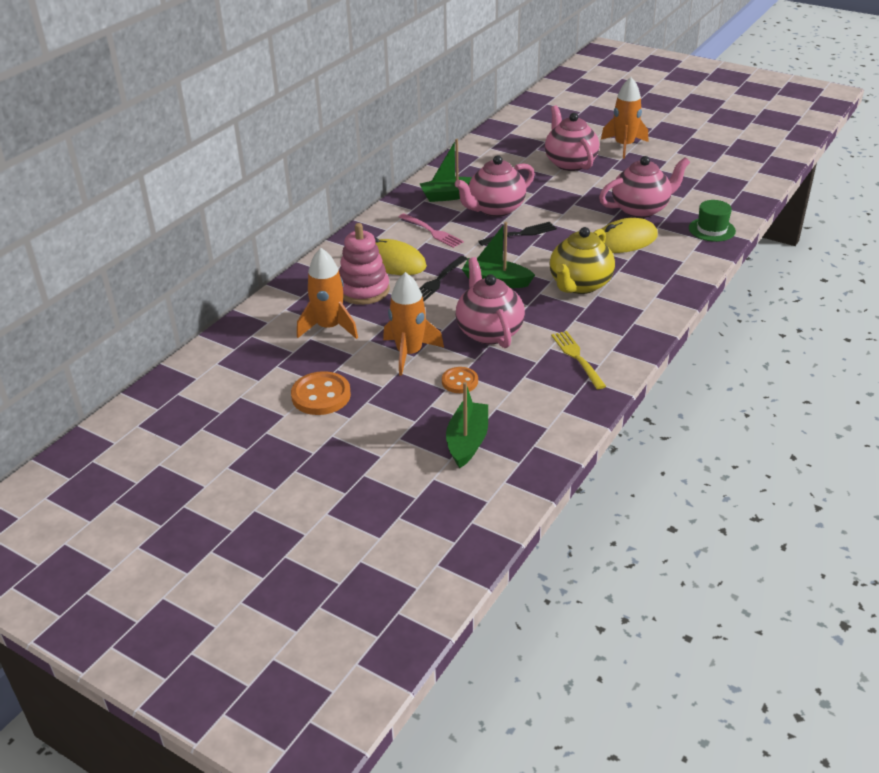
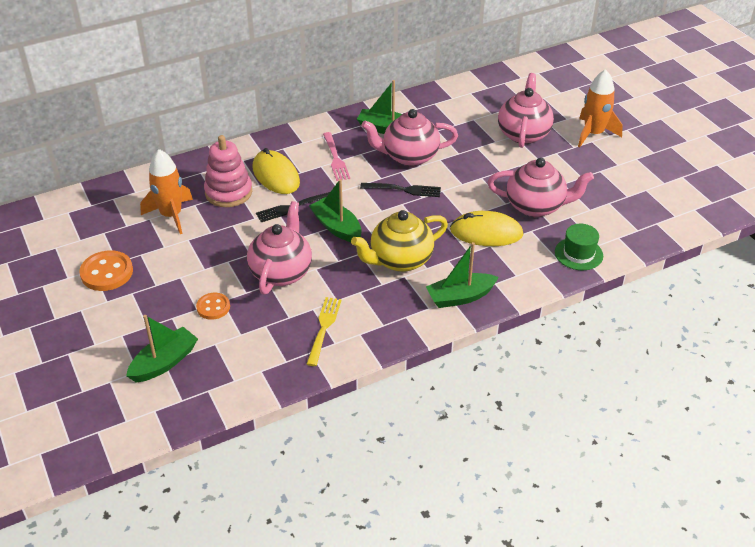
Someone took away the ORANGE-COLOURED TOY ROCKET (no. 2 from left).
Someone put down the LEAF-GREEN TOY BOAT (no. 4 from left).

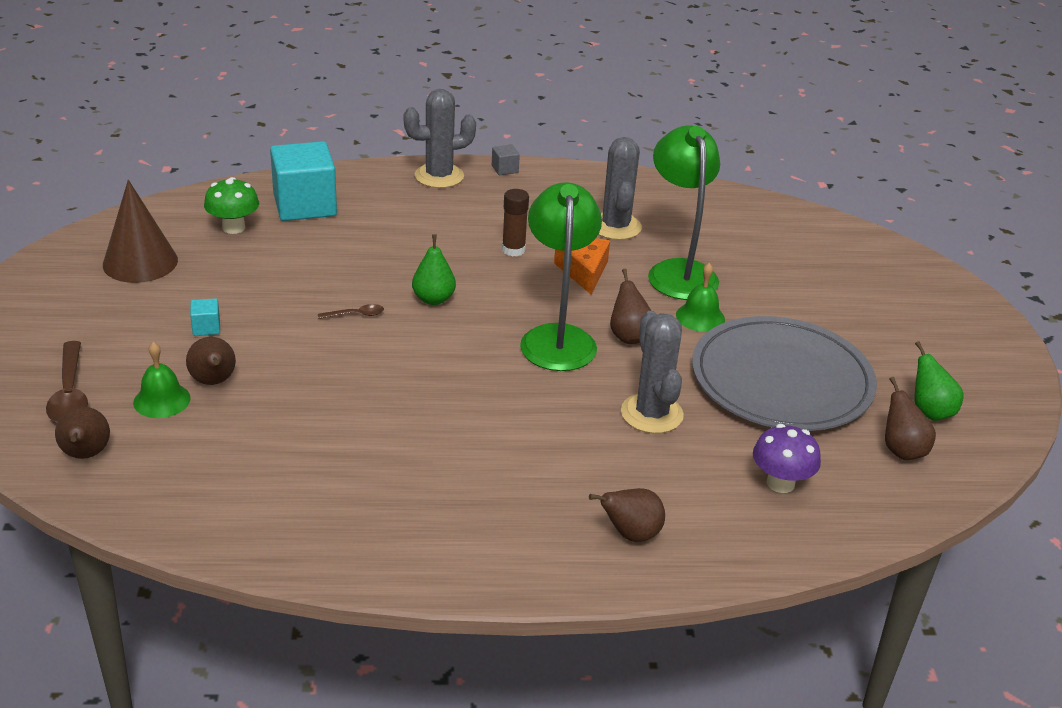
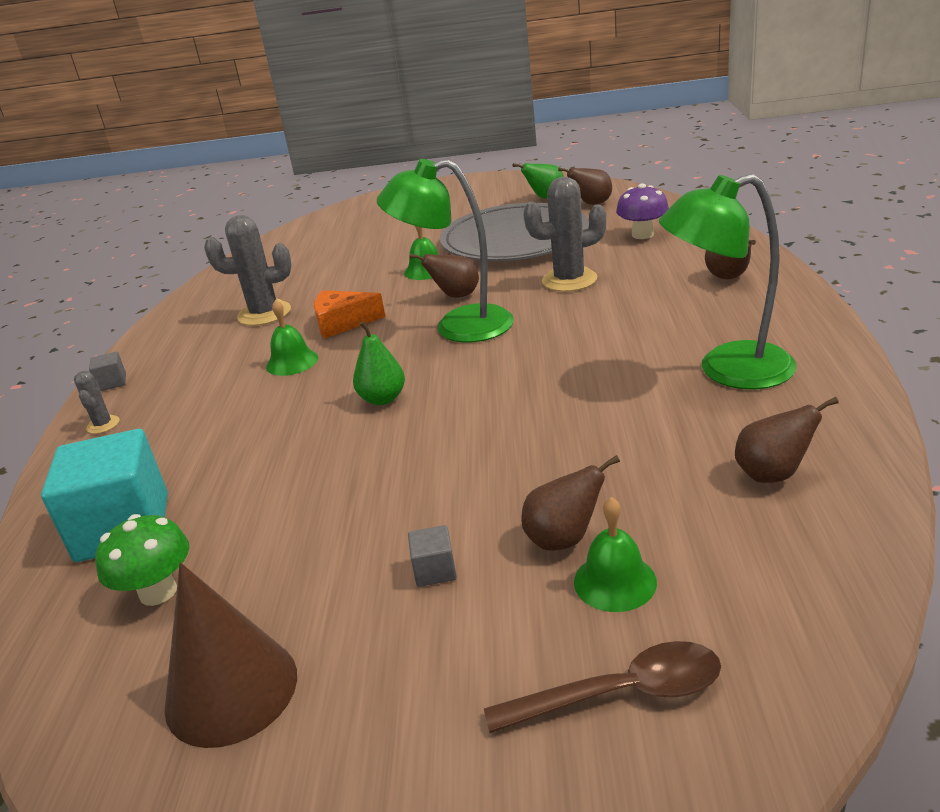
Someone carried the BROWN TOY PEAR (no. 1 from left in the first image).
Someone repainted the TEAL SOLID CUBE (no. 1 from left), which became the ASH-GREY SOLID CUBE (no. 2 from left).
Someone took away the BROWN TABLESPOON (no. 2 from left).
Someone scaled the ASH-GREY PRICKLY PLANT (no. 1 from left) by 0.50.
Someone swapped the BROWN STICK OF GLUE for the LEAF-GREEN HAND BELL (no. 1 from left).
Someone carried the LEAF-GREEN LAMP (no. 2 from left).

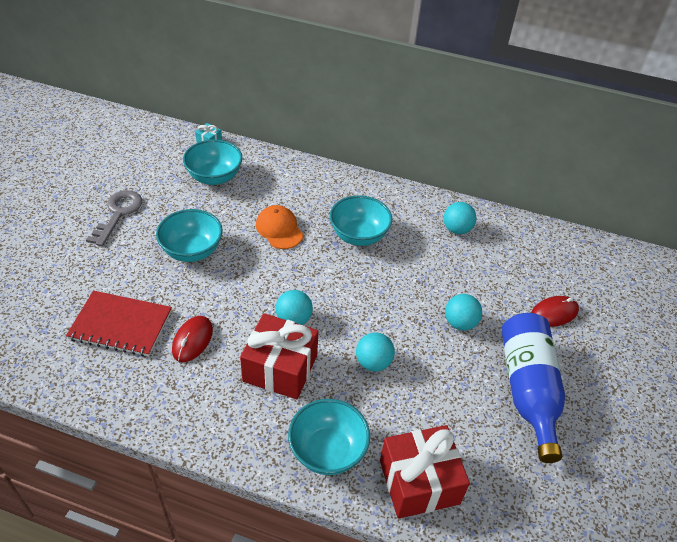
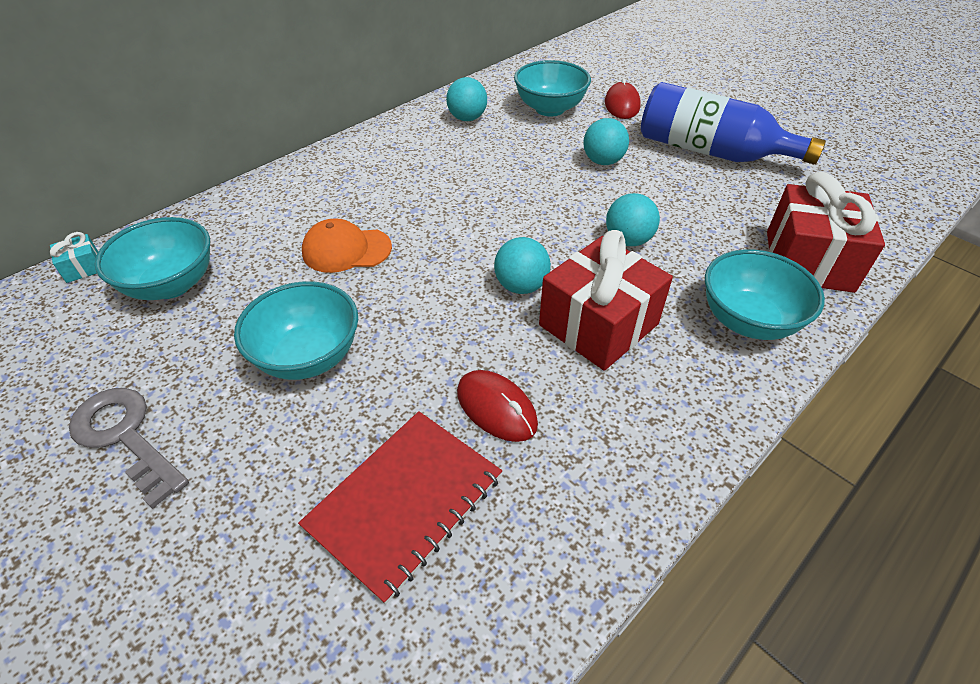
Someone carried the TEAL SERVING BOWL (no. 4 from left in the first image).

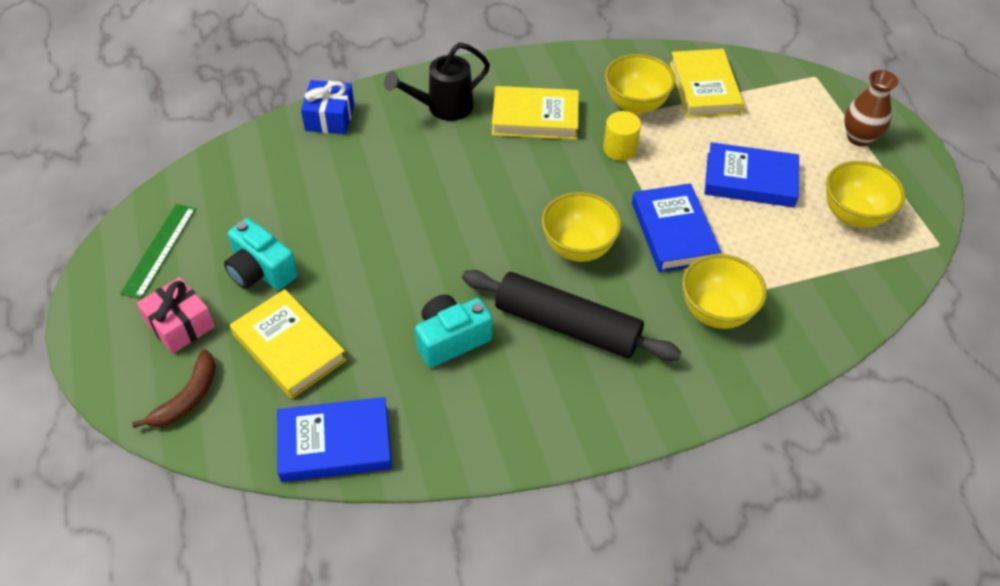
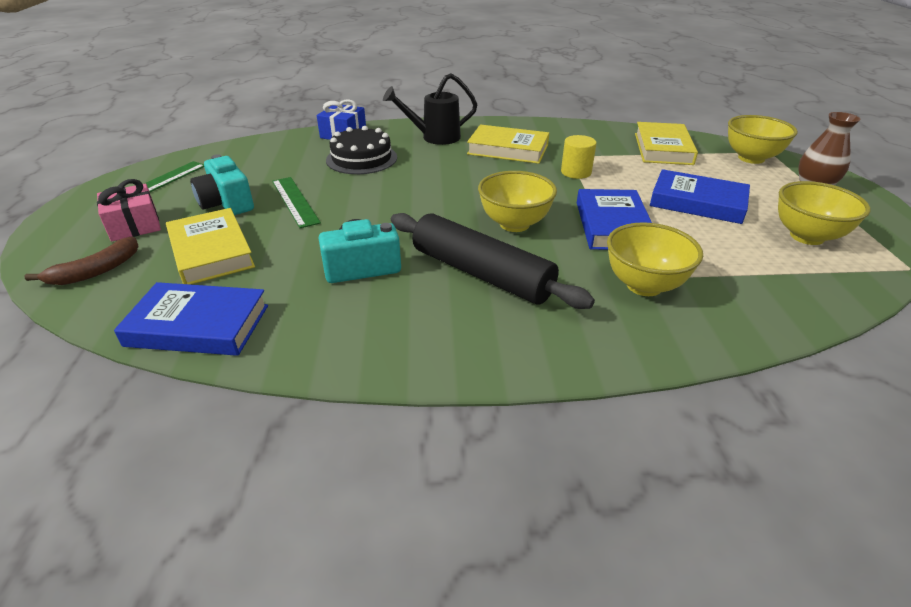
Someone carried the YELLOW SERVING BOWL (no. 2 from left in the first image).
Someone put down the LEAF-GREEN RULER (no. 2 from left).
Someone put down the BLACK LAYER CAKE.

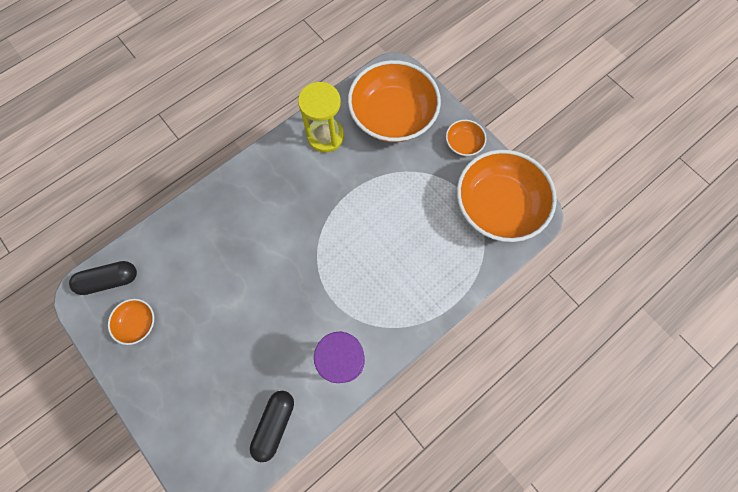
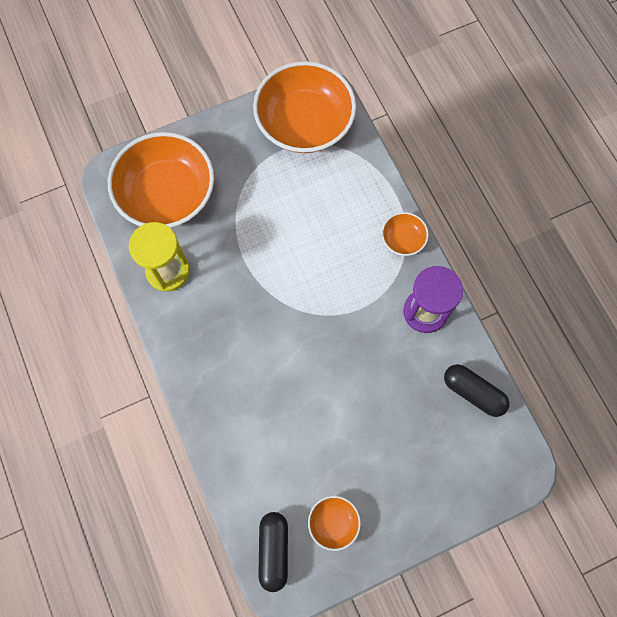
Someone carried the ORANGE-COLOURED SERVING BOWL (no. 3 from left in the first image).

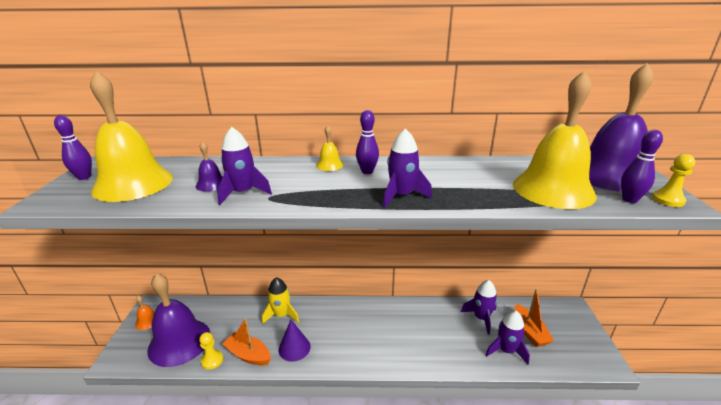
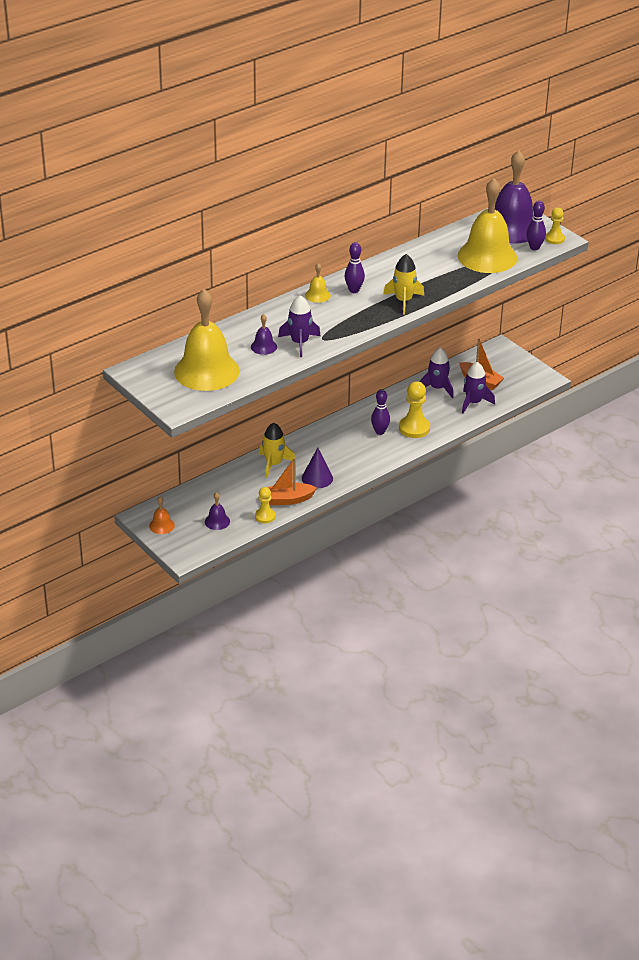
Someone carried the PURPLE BOWLING PIN (no. 1 from left in the first image).
Someone scaled the PURPLE HAND BELL (no. 1 from left) by 0.41.
Someone repainted the PURPLE TOY ROCKET (no. 2 from left), which became the YELLOW TOY ROCKET (no. 2 from left).
Someone put down the YELLOW CHESS PAWN (no. 2 from left).

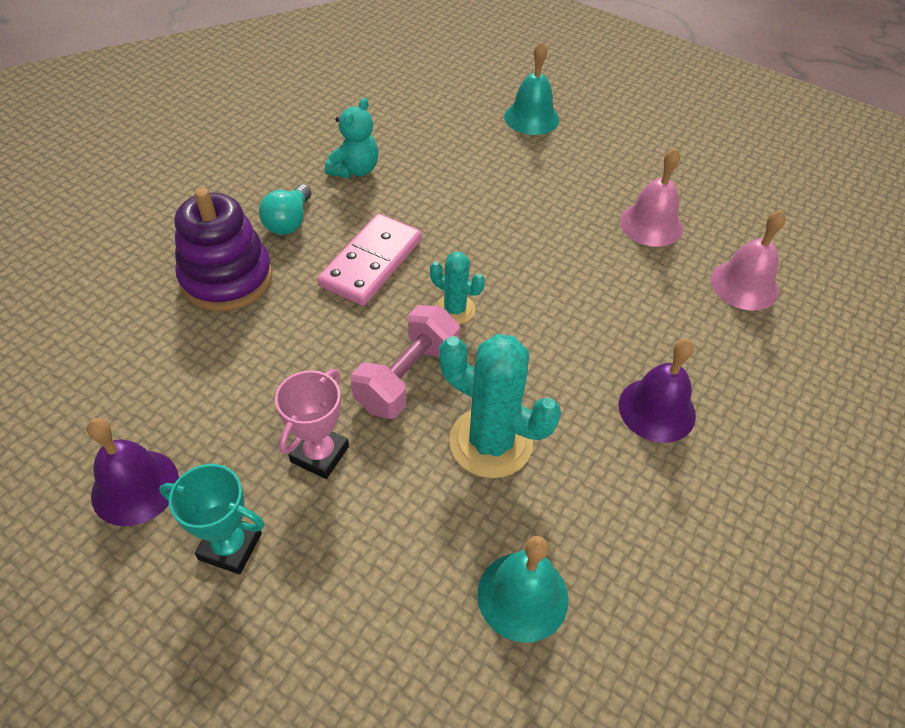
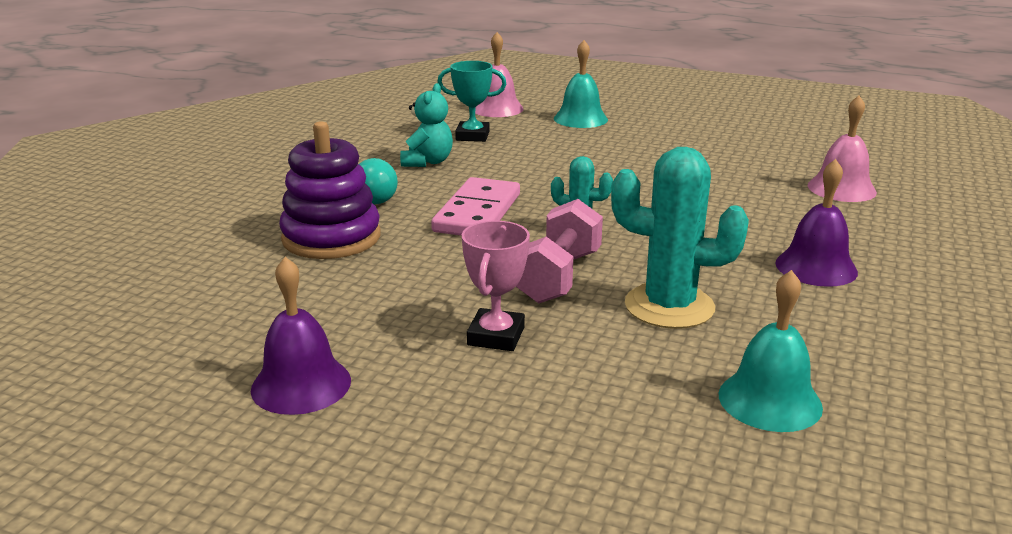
Someone carried the TEAL TROPHY.
Someone carried the ROSY HAND BELL (no. 1 from left).

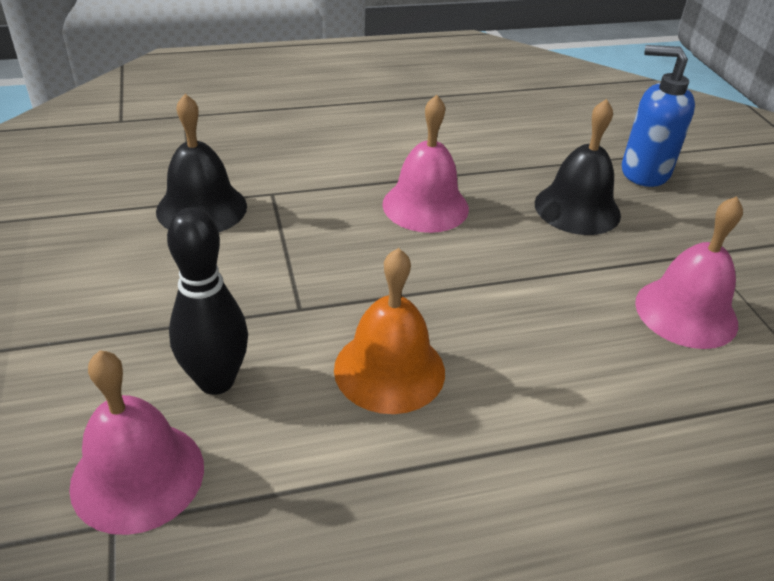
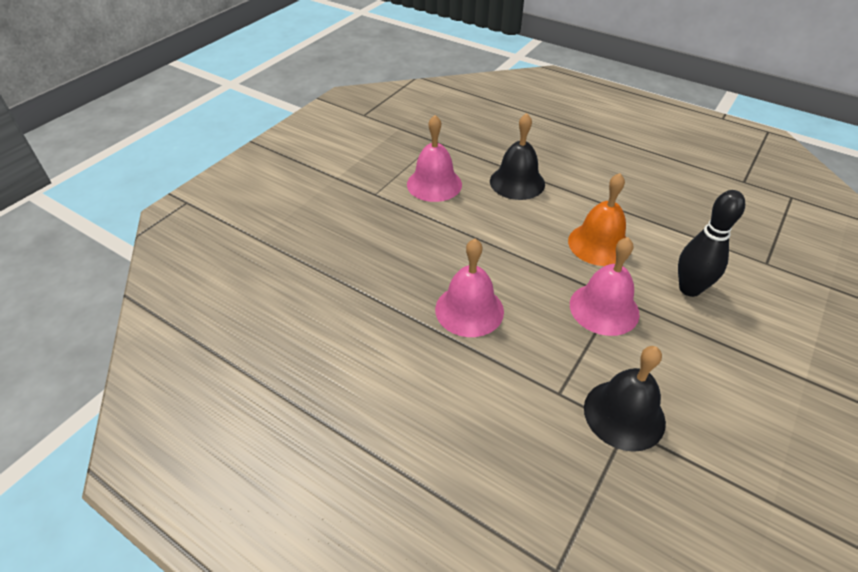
Someone carried the ROSY HAND BELL (no. 1 from left in the first image).
Someone carried the BLACK HAND BELL (no. 2 from left in the first image).
Someone took away the ROYAL BLUE SOAP DISPENSER.

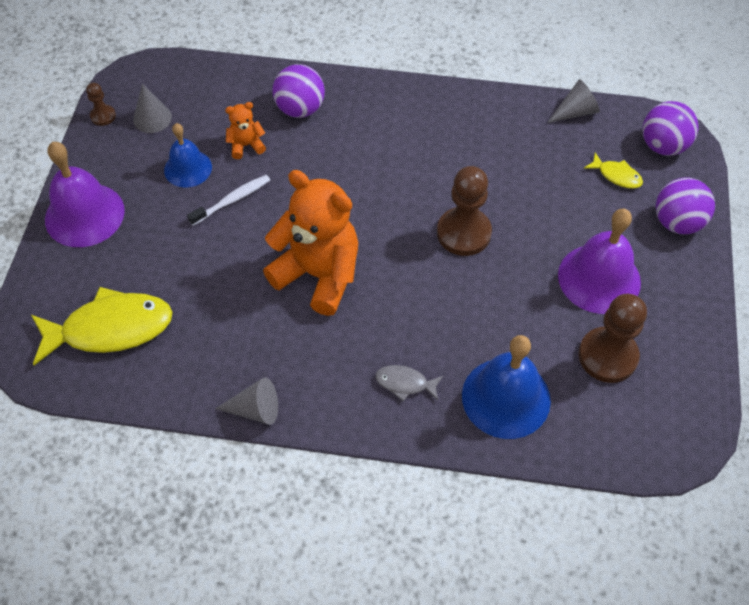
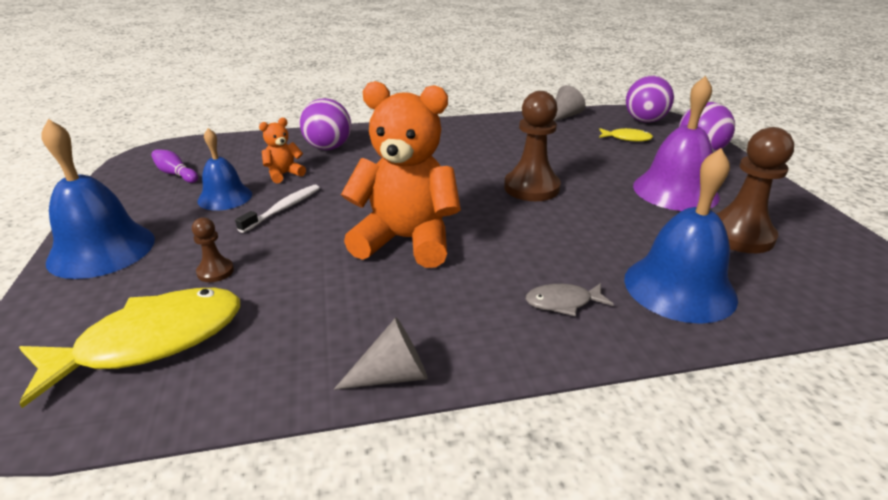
Someone repainted the PURPLE HAND BELL (no. 1 from left), which became the ROYAL BLUE HAND BELL (no. 1 from left).
Someone carried the BROWN CHESS PAWN (no. 1 from left).
Someone swapped the ASH-GREY CONE (no. 1 from left) for the PURPLE BOWLING PIN.

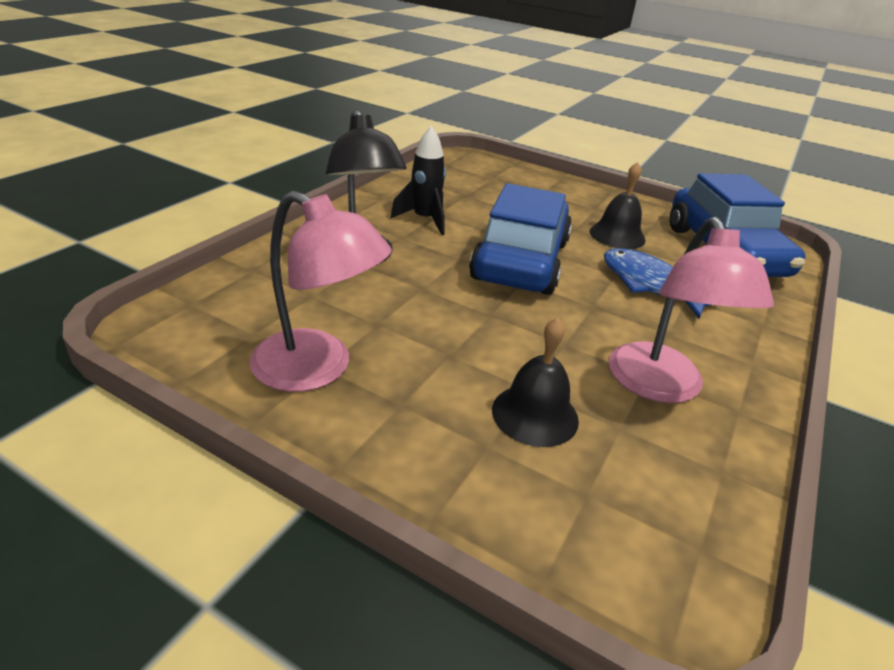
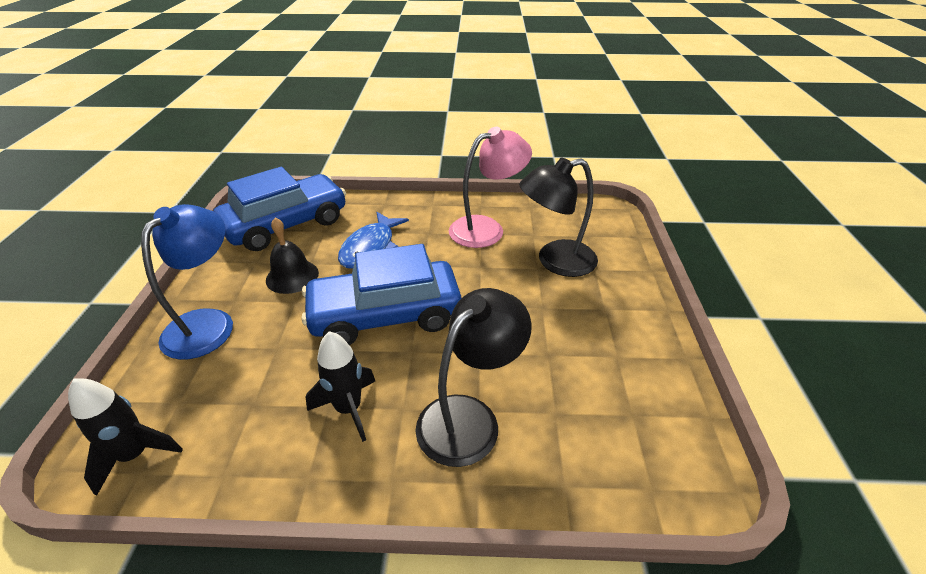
Someone took away the ROSY LAMP (no. 1 from left).
Someone swapped the BLACK HAND BELL (no. 1 from left) for the BLACK LAMP (no. 2 from left).
Someone put down the BLACK TOY ROCKET (no. 1 from left).
Someone put down the ROYAL BLUE LAMP.

